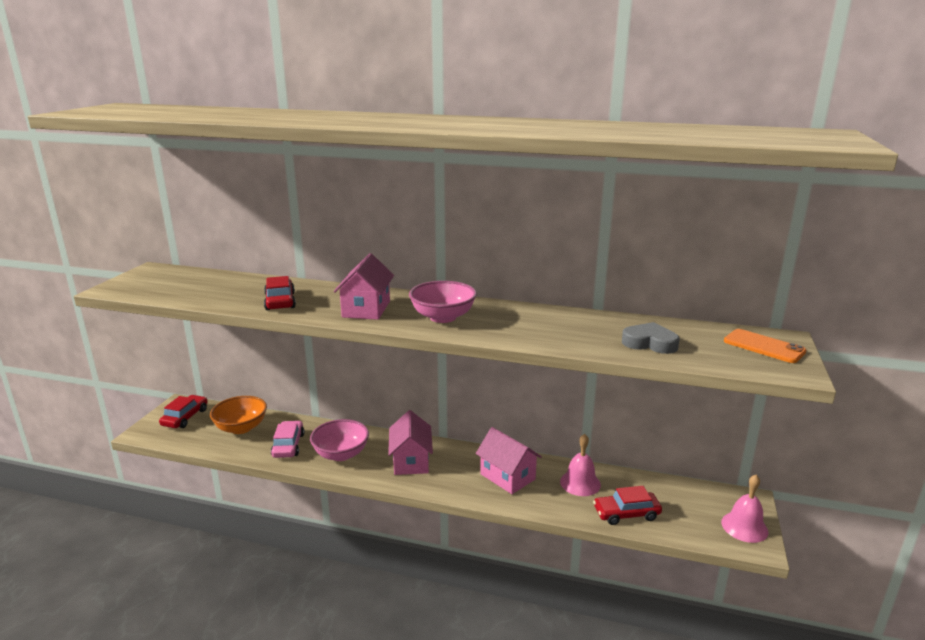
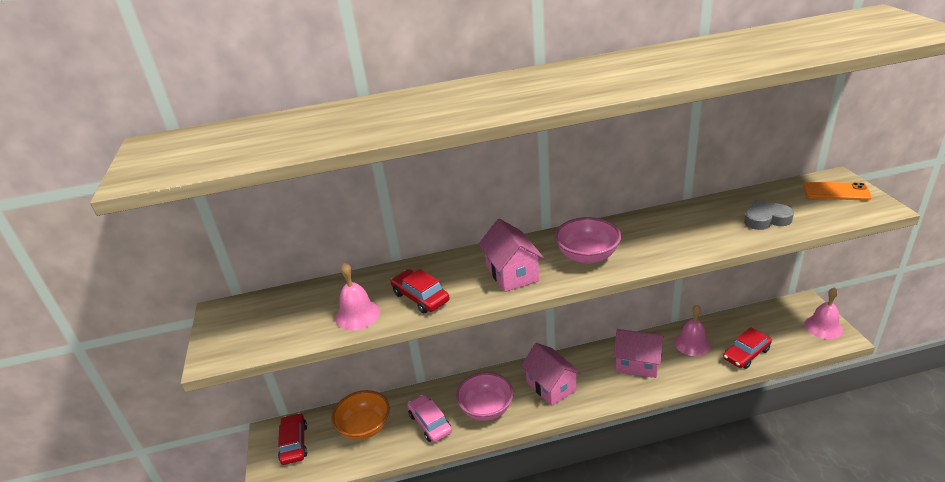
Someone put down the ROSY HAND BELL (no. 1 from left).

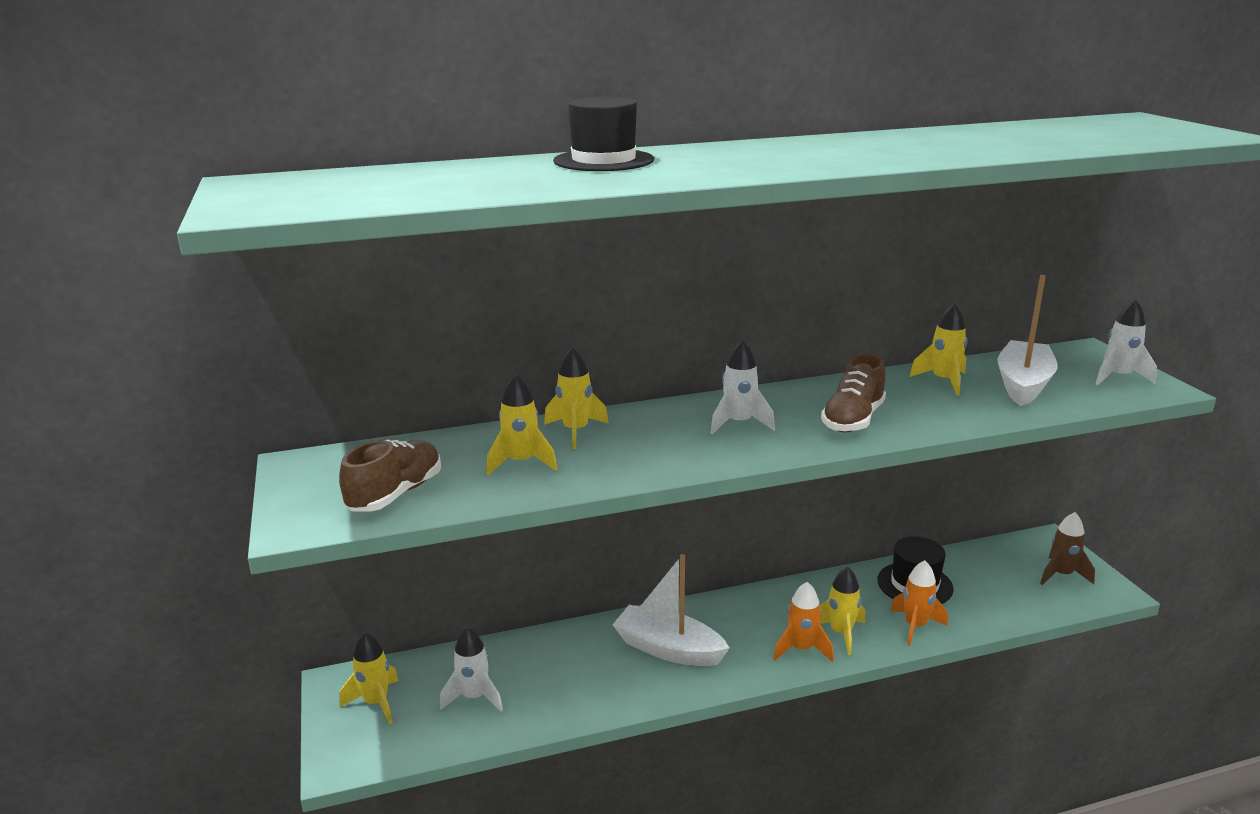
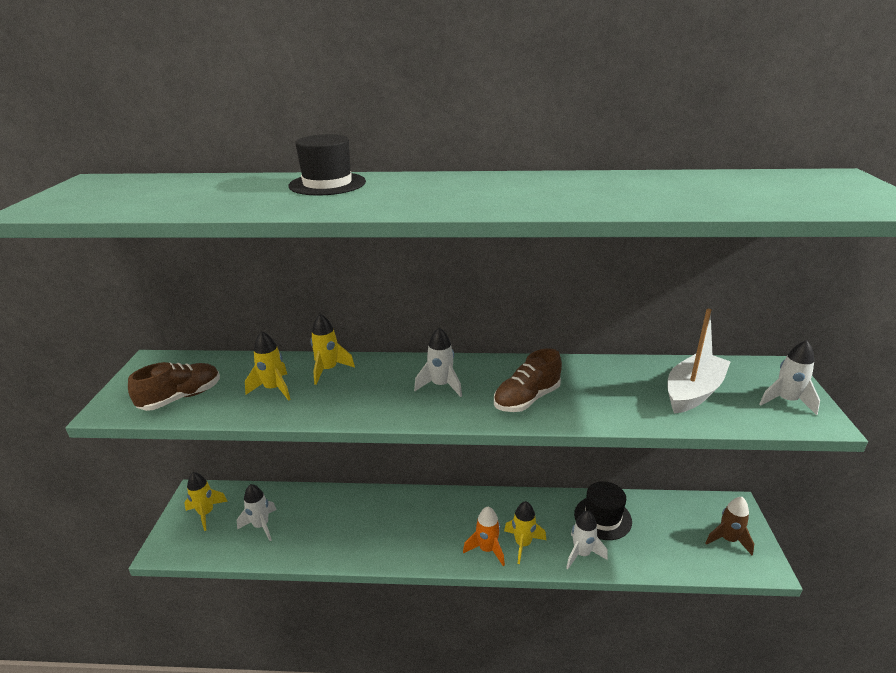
Someone took away the PURE WHITE TOY BOAT (no. 1 from left).
Someone repainted the ORANGE-COLOURED TOY ROCKET (no. 2 from left), which became the PURE WHITE TOY ROCKET (no. 3 from left).
Someone took away the YELLOW TOY ROCKET (no. 5 from left).

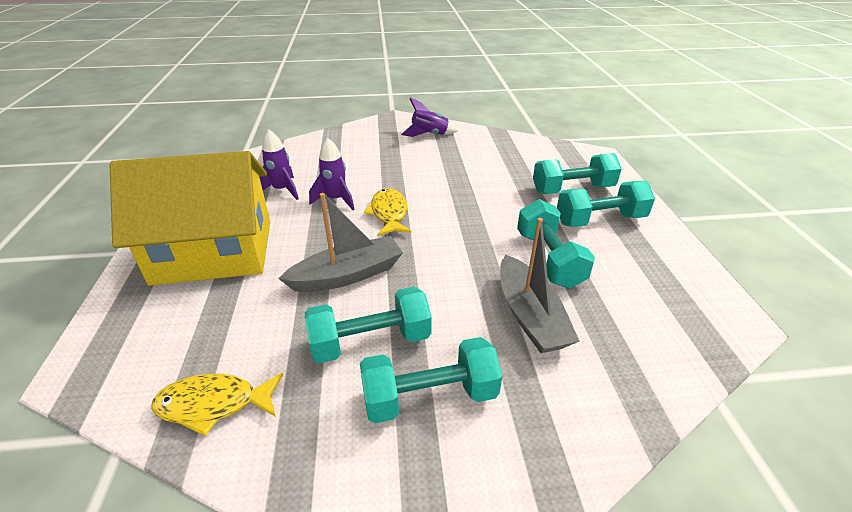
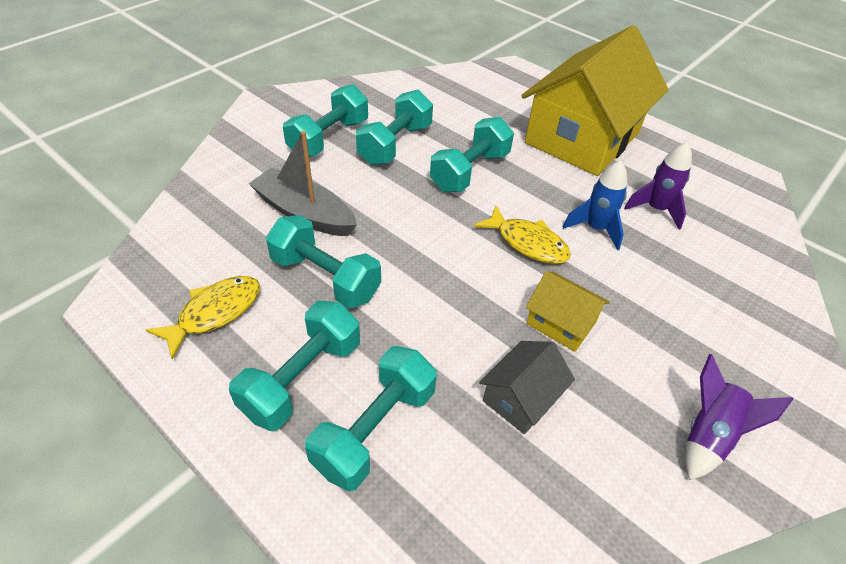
Someone carried the YELLOW FISH FIGURE (no. 1 from left).
Someone swapped the ASH-GREY TOY BOAT (no. 1 from left) for the TEAL DUMBBELL (no. 6 from left).
Someone repainted the PURPLE TOY ROCKET (no. 2 from left), which became the ROYAL BLUE TOY ROCKET.
Someone put down the ASH-GREY COTTAGE.
Someone put down the YELLOW COTTAGE (no. 1 from left).

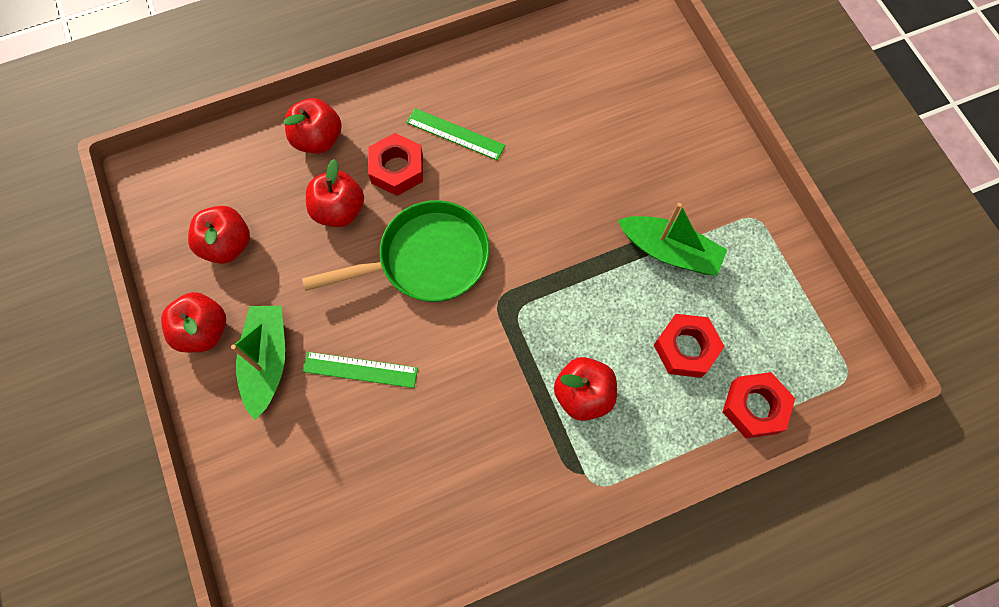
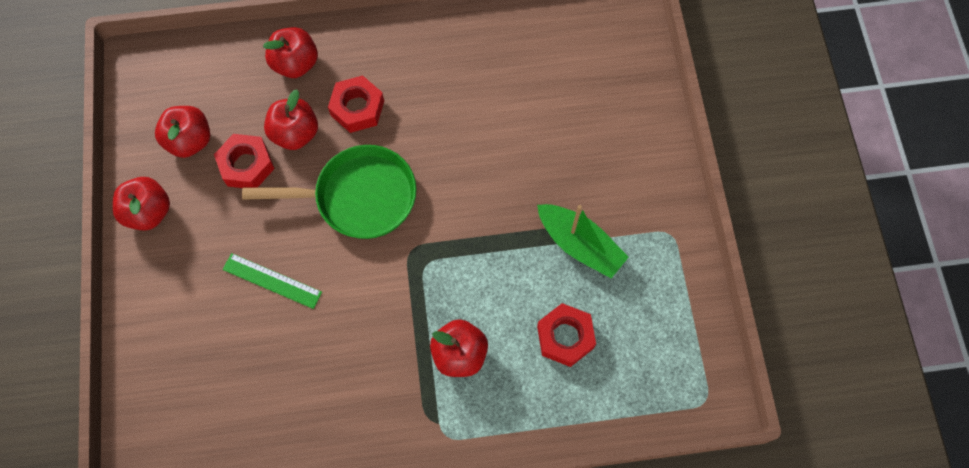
Someone took away the LEAF-GREEN TOY BOAT (no. 1 from left).
Someone took away the LEAF-GREEN RULER (no. 2 from left).
Someone carried the RED NUT (no. 3 from left in the first image).

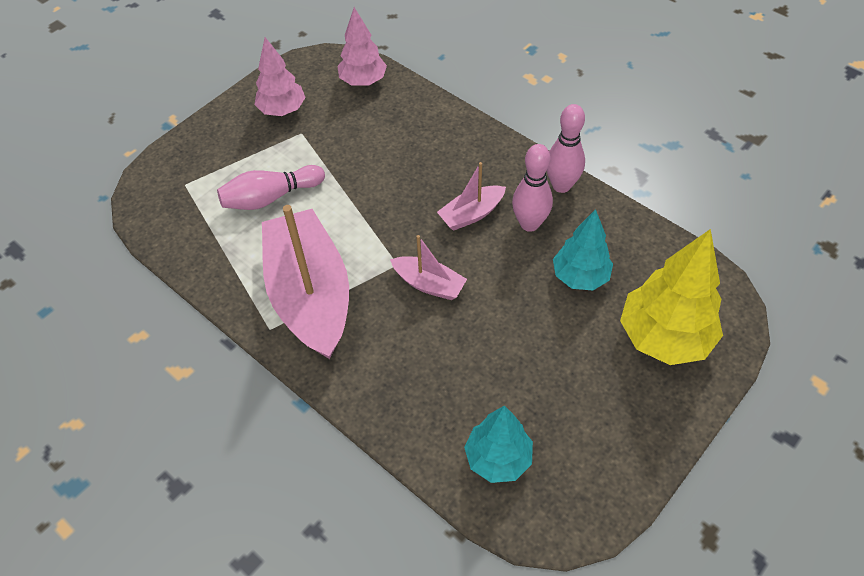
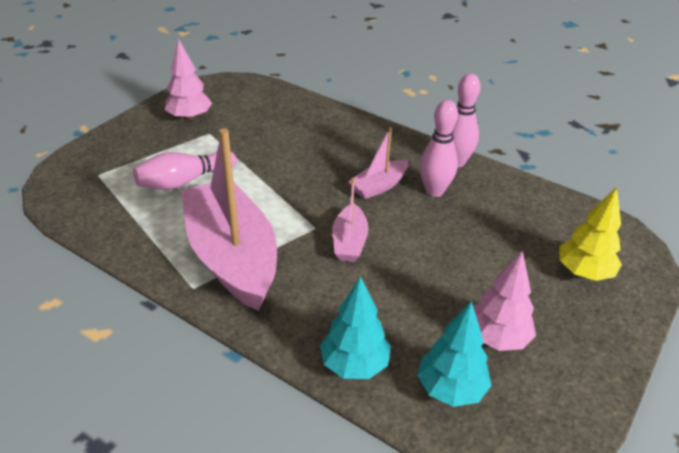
Someone carried the ROSY TREE (no. 2 from left).
Someone rotated the ROSY TOY BOAT (no. 2 from left) by 75 degrees clockwise.
Someone carried the TEAL TREE (no. 2 from left in the first image).
Someone scaled the YELLOW TREE by 0.64.

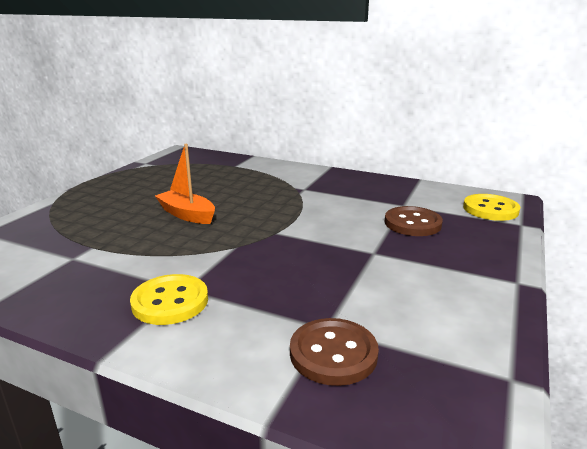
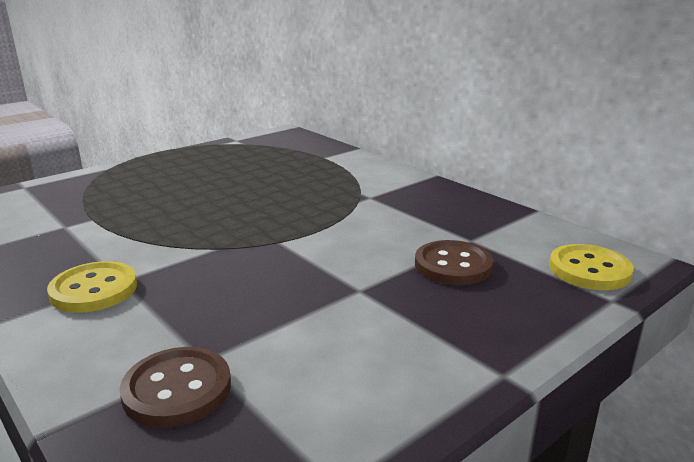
Someone took away the ORANGE-COLOURED TOY BOAT.

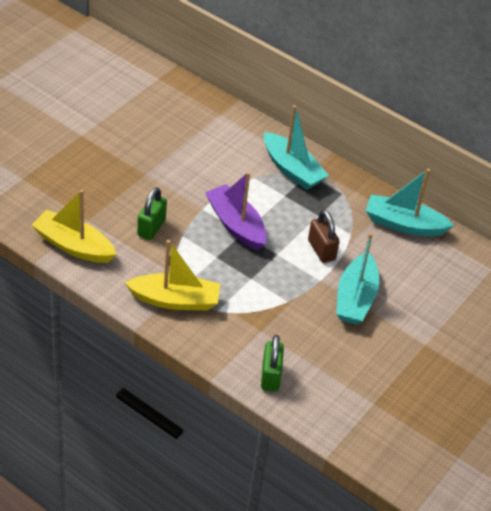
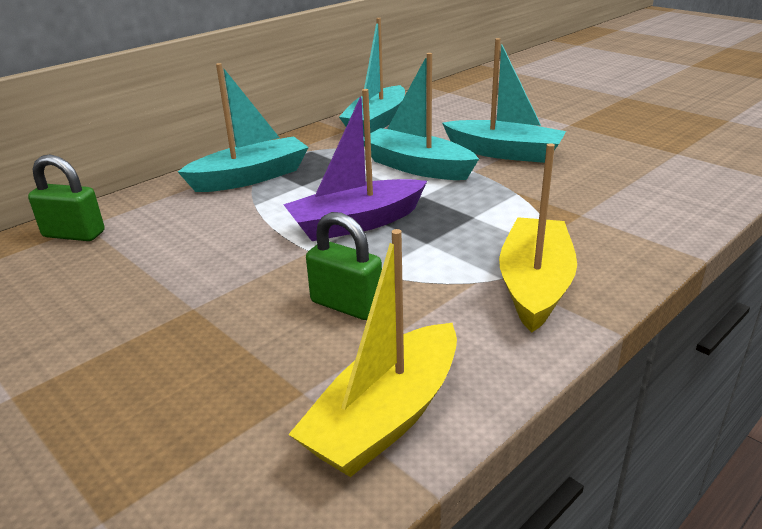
Someone carried the LEAF-GREEN LOCK (no. 2 from left in the first image).
Someone swapped the BROWN LOCK for the TEAL TOY BOAT (no. 3 from left).

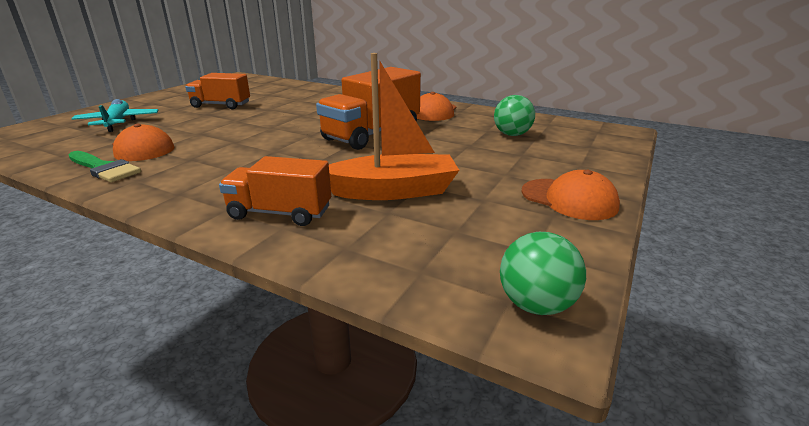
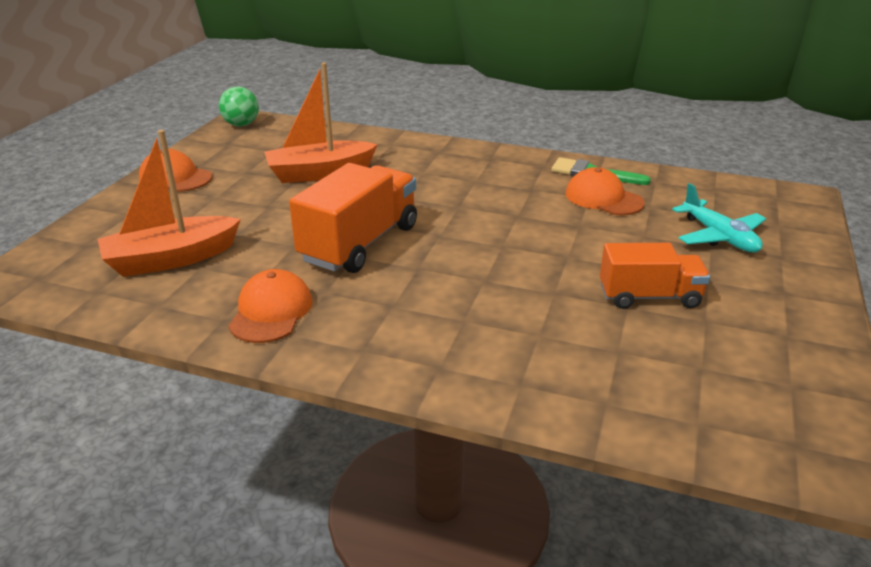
Someone took away the ORANGE-COLOURED LORRY (no. 2 from left).
Someone swapped the LEAF-GREEN BALL (no. 1 from left) for the ORANGE-COLOURED TOY BOAT (no. 1 from left).

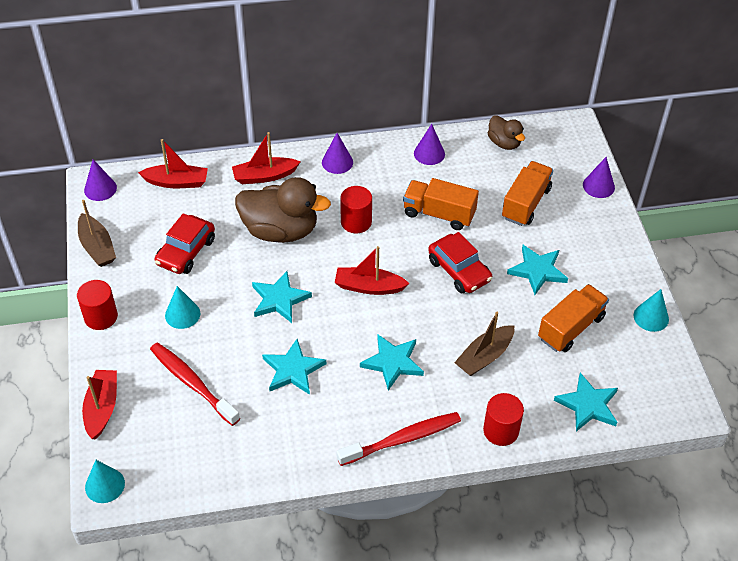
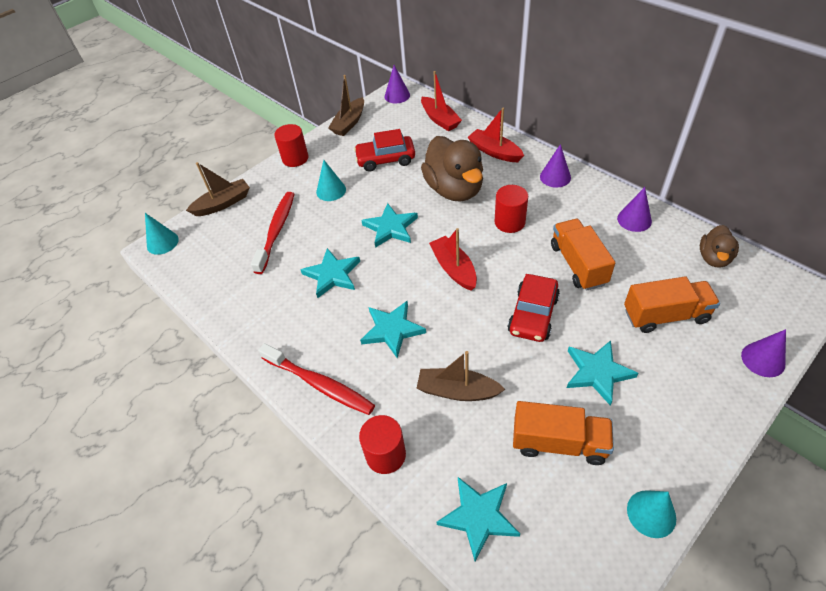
Someone repainted the RED TOY BOAT (no. 1 from left), which became the BROWN TOY BOAT (no. 1 from left).

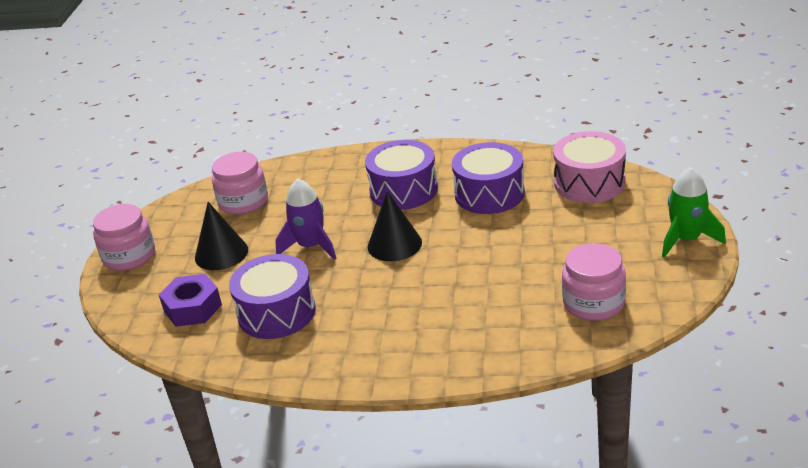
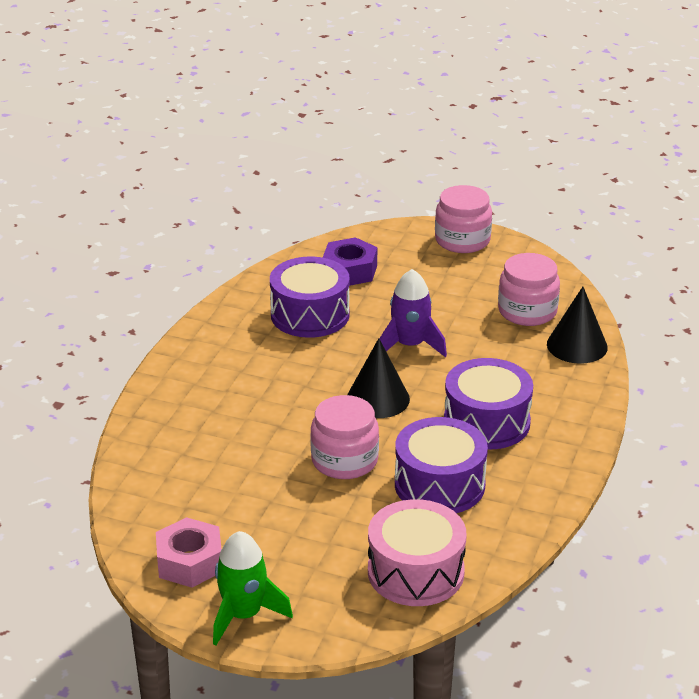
Someone carried the BLACK CONE (no. 1 from left in the first image).
Someone carried the ROSY PRESERVE JAR (no. 3 from left in the first image).
Someone put down the ROSY NUT.

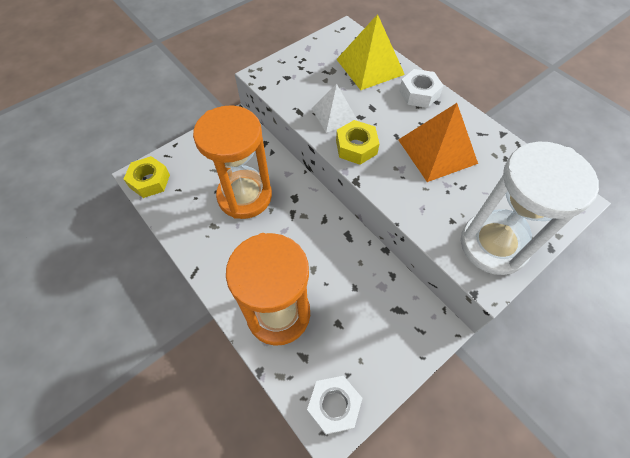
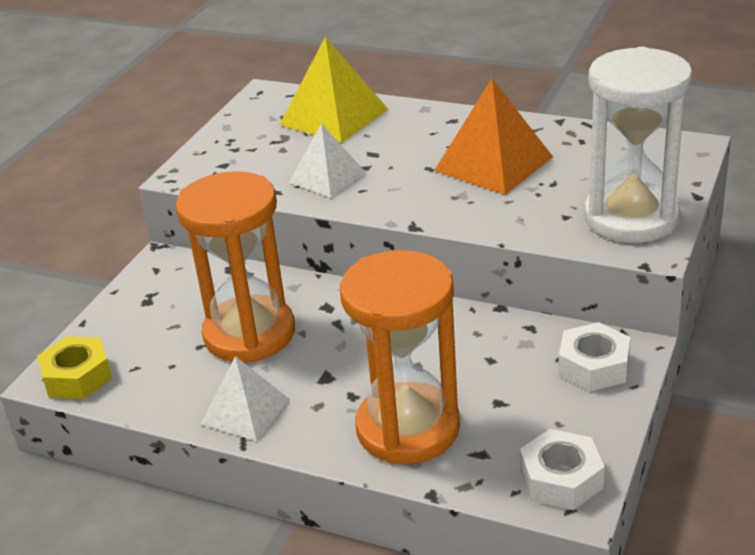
Someone took away the YELLOW NUT (no. 2 from left).
Someone carried the PURE WHITE NUT (no. 2 from left).
Someone put down the PURE WHITE PYRAMID SHAPE (no. 1 from left).

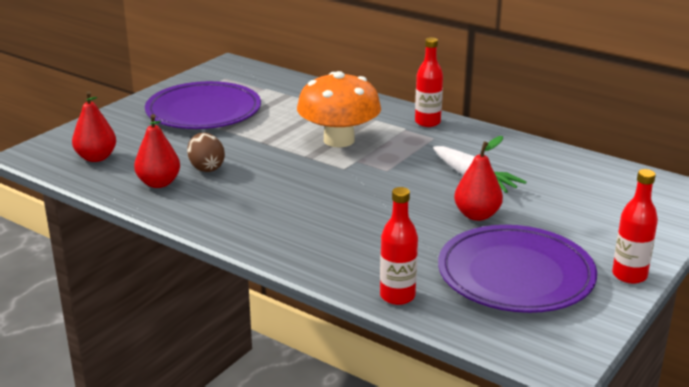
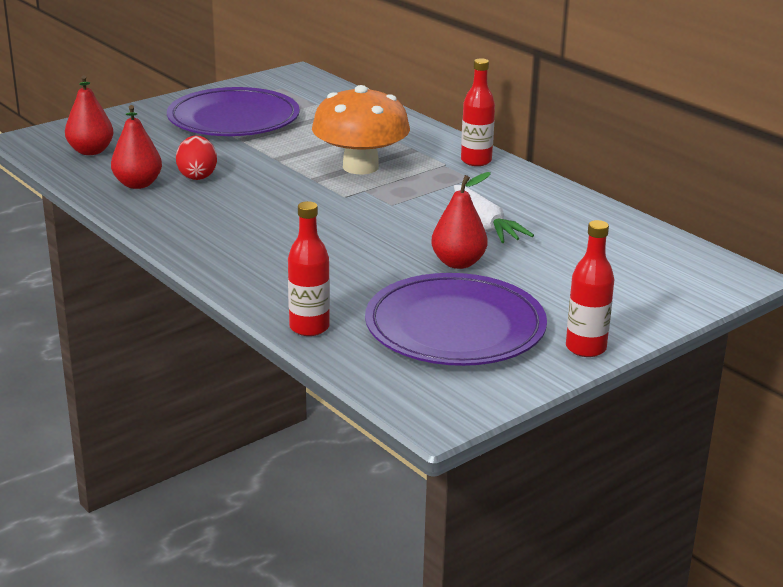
Someone repainted the BROWN EGG, which became the RED EGG.

